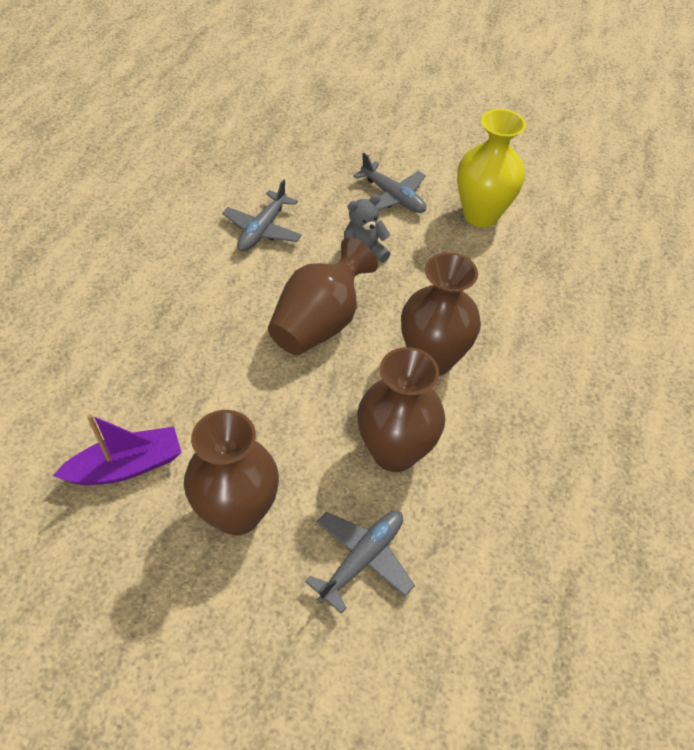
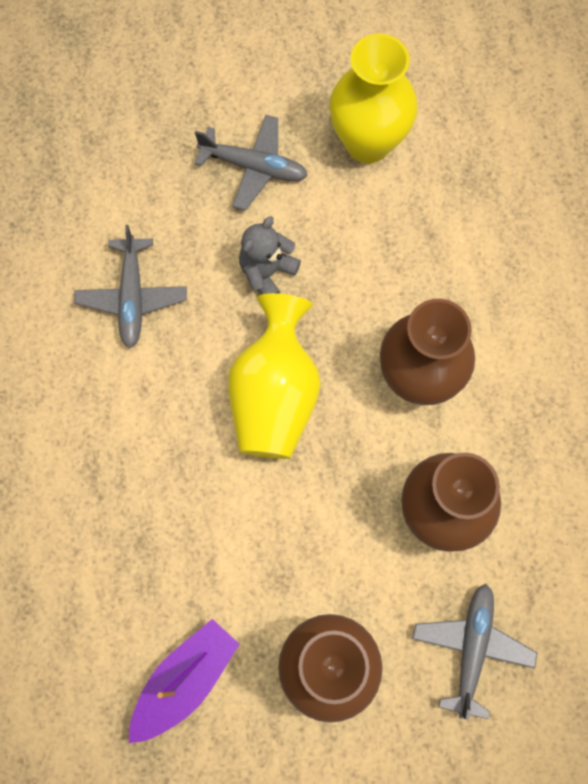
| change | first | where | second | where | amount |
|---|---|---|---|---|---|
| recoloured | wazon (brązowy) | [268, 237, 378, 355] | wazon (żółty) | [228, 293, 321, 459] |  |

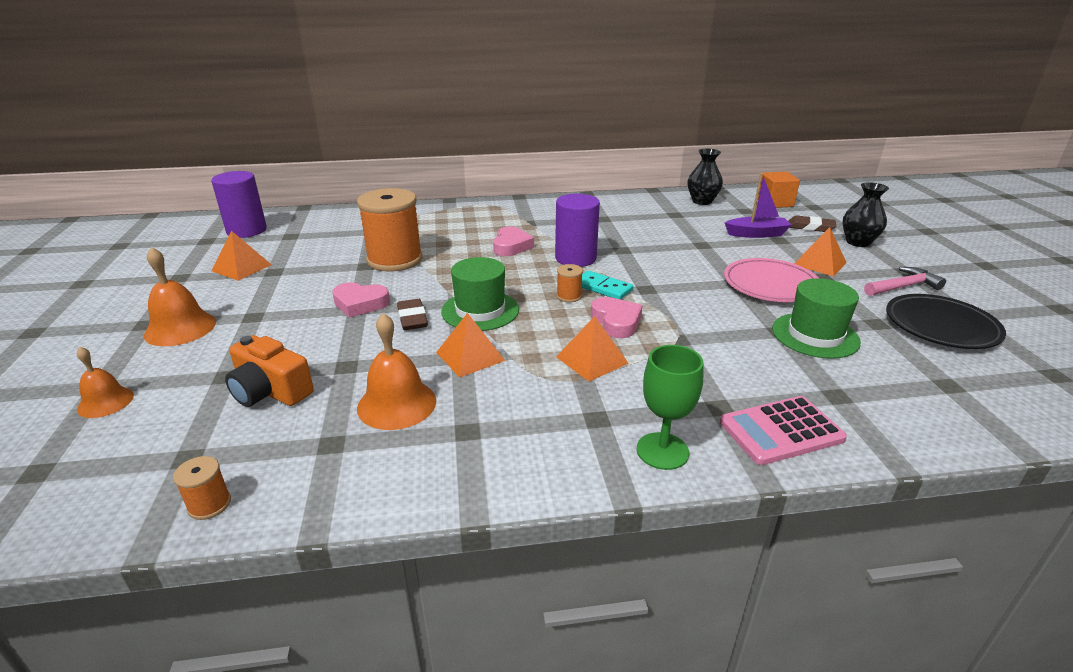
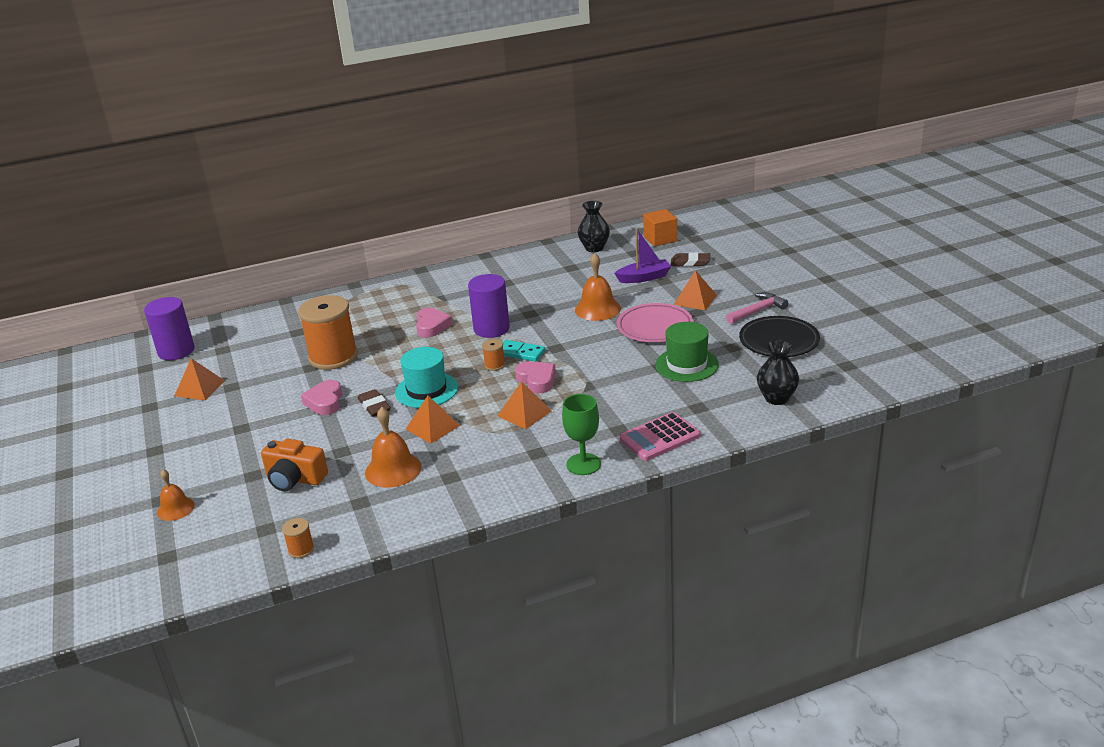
| change | first | where | second | where | amount |
|---|---|---|---|---|---|
| moved | dzwonek (pomarańczowy) | [144, 247, 216, 346] |  | [575, 253, 621, 321] |  |
| turned | serce (różowy) | [332, 282, 390, 318] |  | [301, 380, 342, 415] | 90 degrees clockwise |
| recoloured | kapelusz (zielony) | [441, 257, 519, 331] | kapelusz (turkusowy) | [395, 347, 458, 408] |  |
| moved | wazon (czarny) | [843, 182, 889, 247] |  | [757, 340, 799, 405] |  |

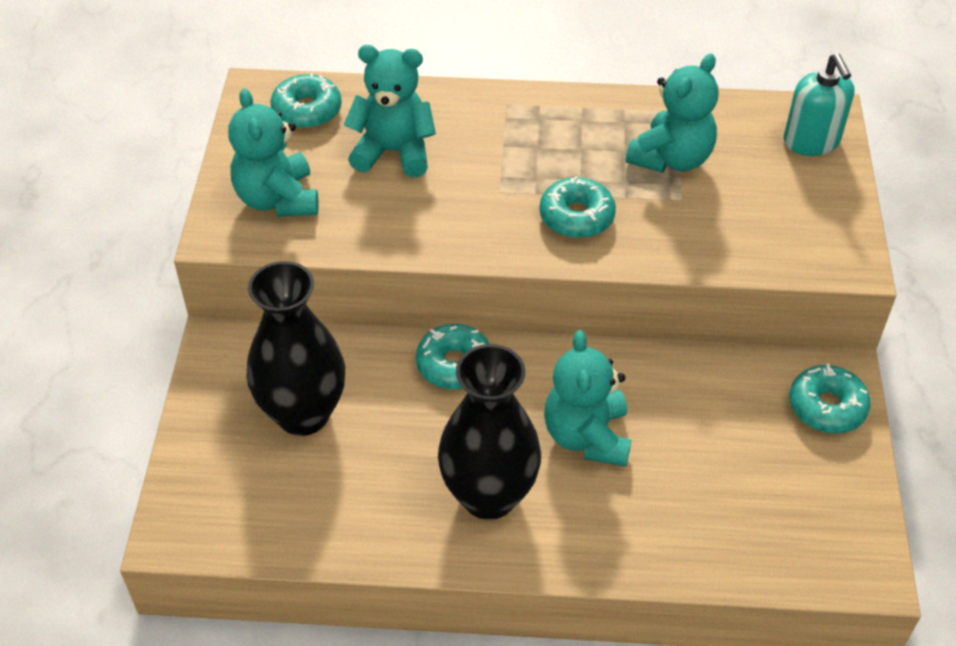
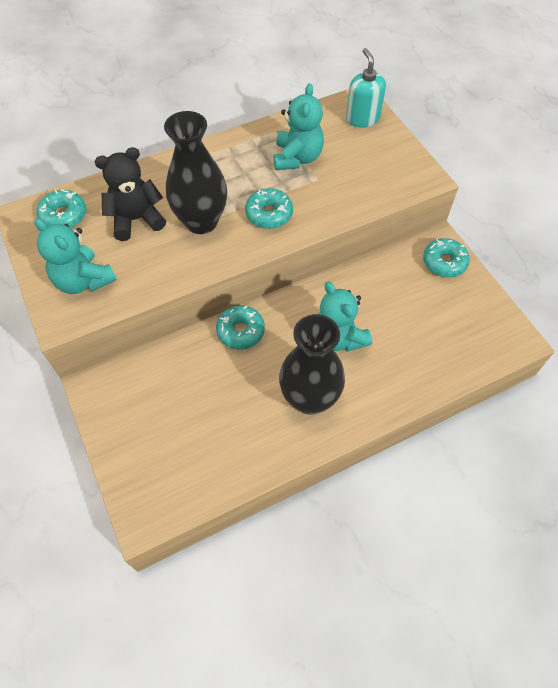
| change | first | where | second | where | amount |
|---|---|---|---|---|---|
| moved | wazon (czarny) | [247, 261, 345, 436] |  | [164, 111, 227, 234] |  |
| recoloured | miś (turkusowy) | [344, 45, 436, 178] | miś (czarny) | [95, 147, 166, 241] |  |
| turned | dozownik mydła (turkusowy) | [784, 53, 854, 156] |  | [346, 48, 386, 128] | 150 degrees counterclockwise |

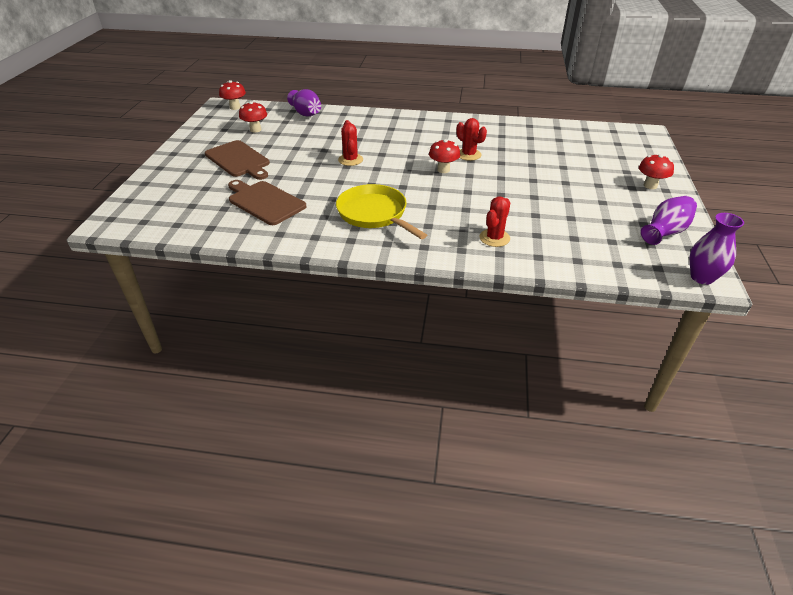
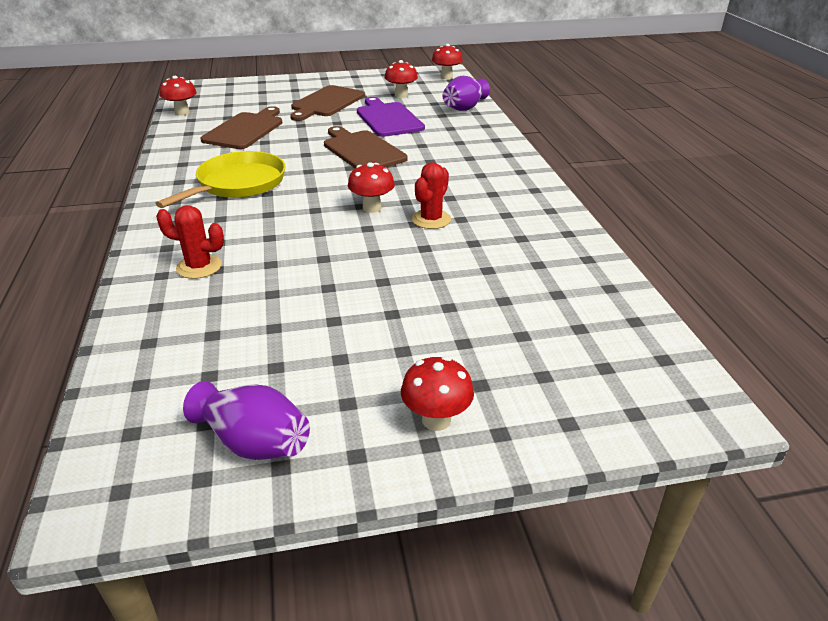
| change | first | where | second | where | amount |
|---|---|---|---|---|---|
| replaced | kaktus (czerwony) | [338, 120, 363, 166] | deska do krojenia (brązowy) | [324, 126, 408, 168] |  |
| removed | wazon (fioletowy) | [690, 213, 744, 285] |  |  |  |
| added |  |  | grzyb (czerwony) | [160, 76, 197, 116] |  |
| added |  |  | deska do krojenia (fioletowy) | [357, 97, 425, 137] |  |

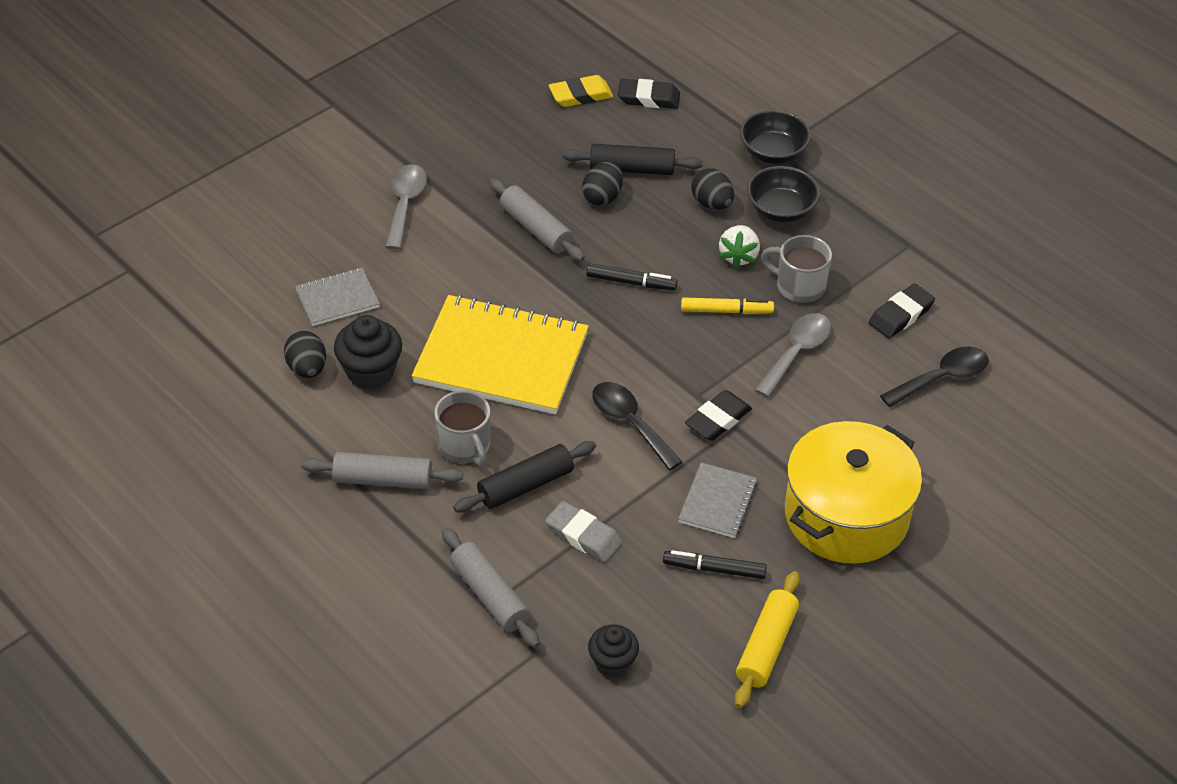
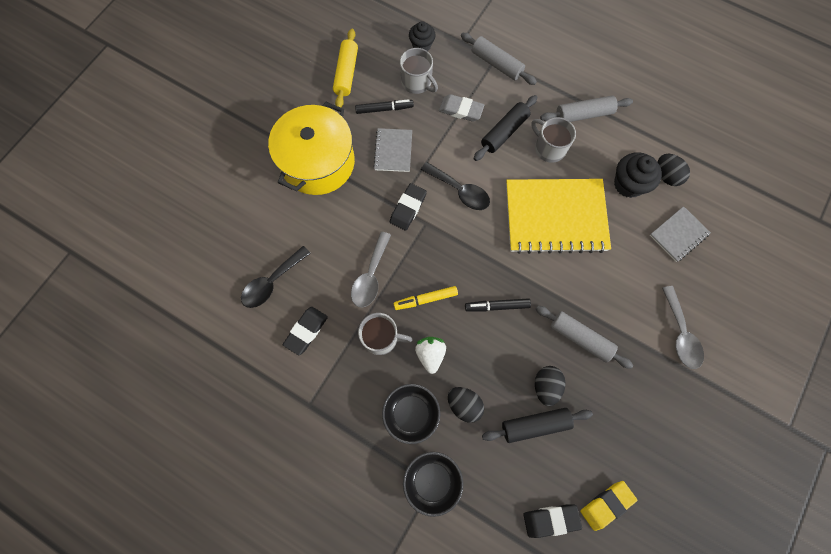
| change | first | where | second | where | amount |
|---|---|---|---|---|---|
| added |  |  | kubek (szary) | [400, 48, 438, 94] |  |

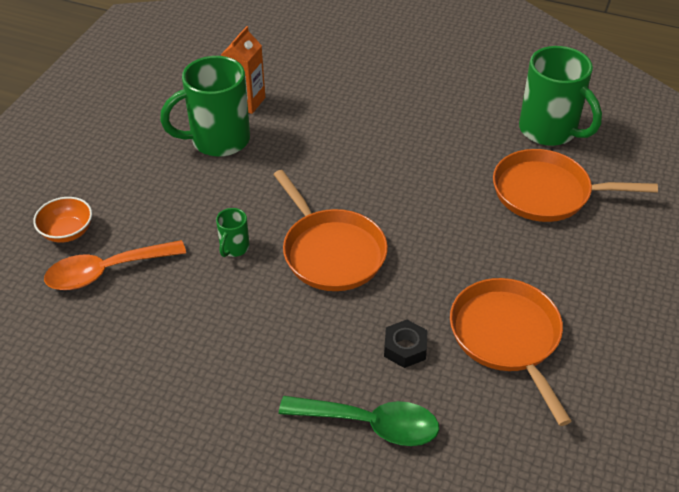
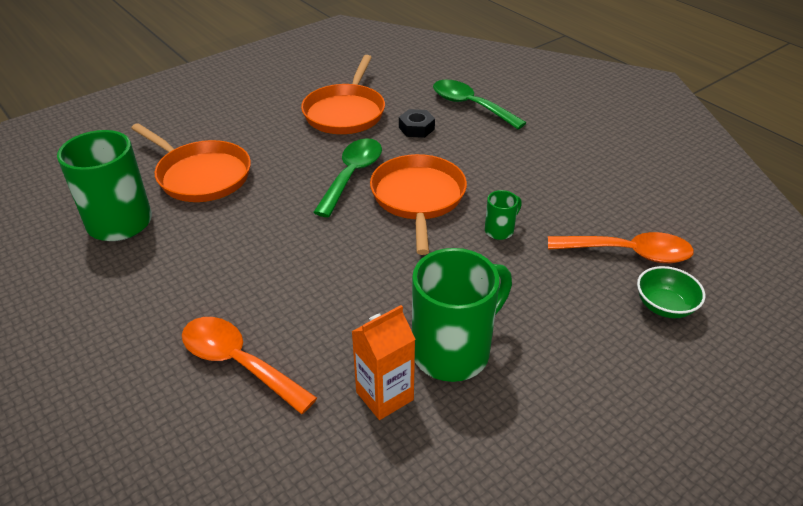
| change | first | where | second | where | amount |
|---|---|---|---|---|---|
| recoloured | miska (pomarańczowy) | [33, 197, 92, 243] | miska (zielony) | [637, 266, 705, 318] |  |
| turned | kubek (zielony) | [160, 56, 250, 157] |  | [412, 248, 512, 382] | 45 degrees counterclockwise |
| added |  |  | łyżka (pomarańczowy) | [182, 317, 317, 414] |  |
| added |  |  | łyżka (zielony) | [313, 138, 382, 217] |  |

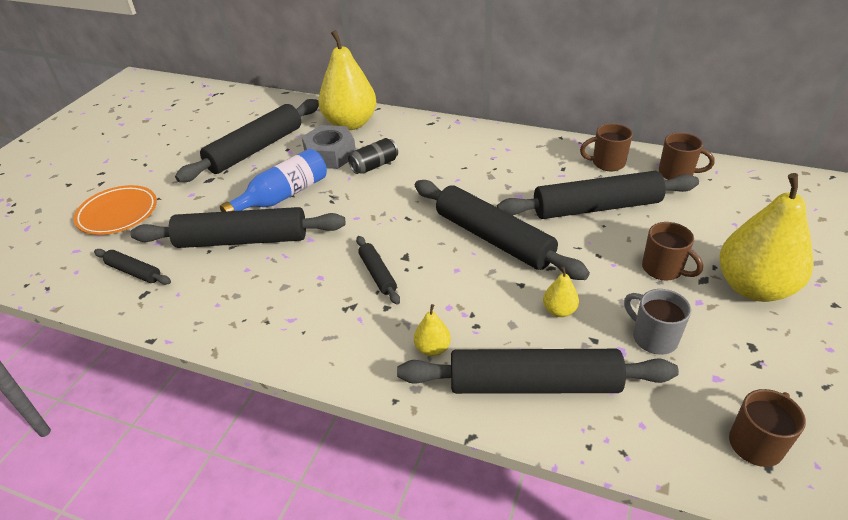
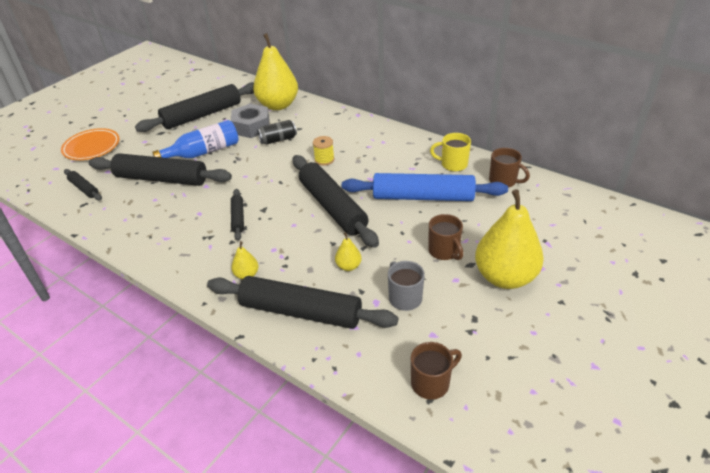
| change | first | where | second | where | amount |
|---|---|---|---|---|---|
| recoloured | wałek do ciasta (czarny) | [497, 171, 699, 219] | wałek do ciasta (niebieski) | [342, 173, 508, 201] |  |
| recoloured | kubek (brązowy) | [580, 124, 633, 171] | kubek (żółty) | [430, 133, 471, 172] |  |
| added |  |  | szpulka (żółty) | [313, 136, 334, 166] |  |

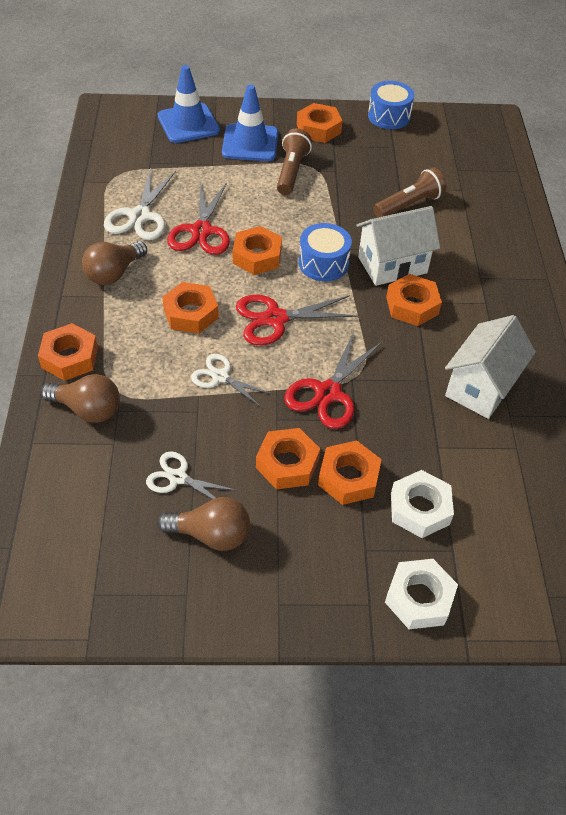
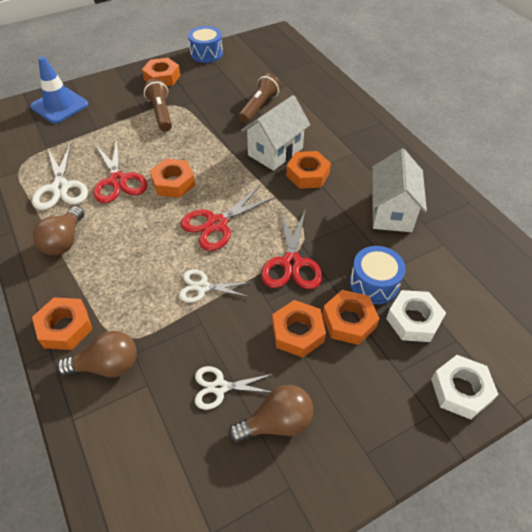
| change | first | where | second | where | amount |
|---|---|---|---|---|---|
| removed | nakrętka (pomarańczowy) | [162, 282, 219, 334] |  |  |  |
| removed | pachołek (niebieski) | [222, 85, 278, 161] |  |  |  |
| moved | bęben (niebieski) | [299, 223, 352, 281] |  | [350, 246, 406, 304] |  |

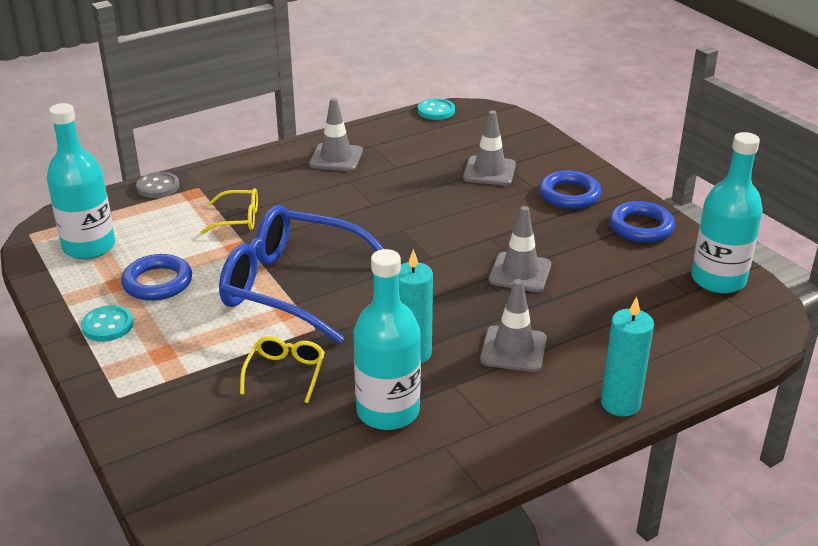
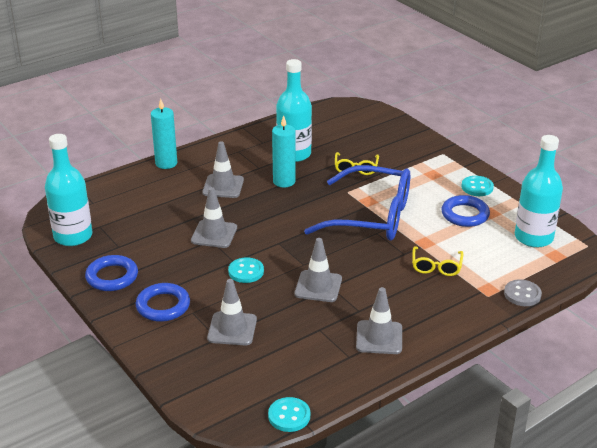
| change | first | where | second | where | amount |
|---|---|---|---|---|---|
| turned | okulary (żółty) | [200, 188, 258, 234] |  | [412, 246, 463, 276] | 75 degrees counterclockwise |
| added |  |  | guzik (turkusowy) | [228, 257, 264, 283] |  |
| added |  |  | pachołek (szary) | [295, 238, 342, 302] |  |

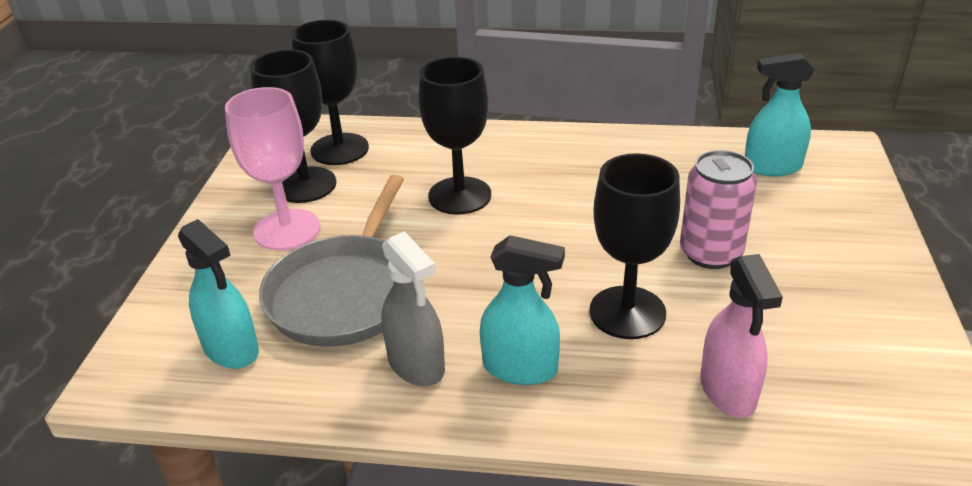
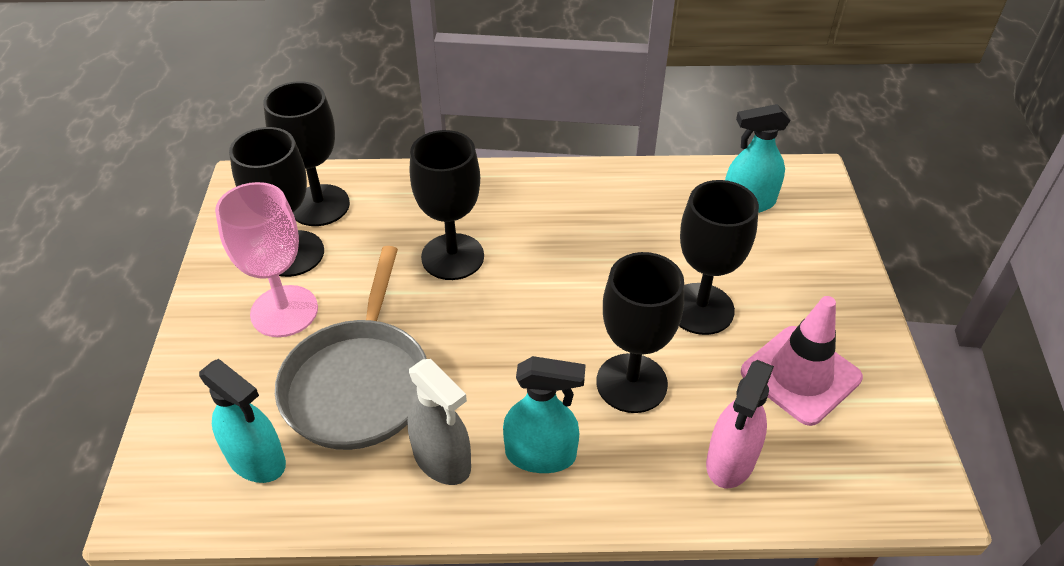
| change | first | where | second | where | amount |
|---|---|---|---|---|---|
| replaced | puszka (różowy) | [680, 150, 757, 269] | kielich (czarny) | [679, 180, 759, 335] |  |
| turned | spryskiwacz (różowy) | [700, 254, 783, 417] |  | [706, 360, 774, 488] | 45 degrees clockwise |
| added |  |  | pachołek (różowy) | [741, 296, 863, 426] |  |

